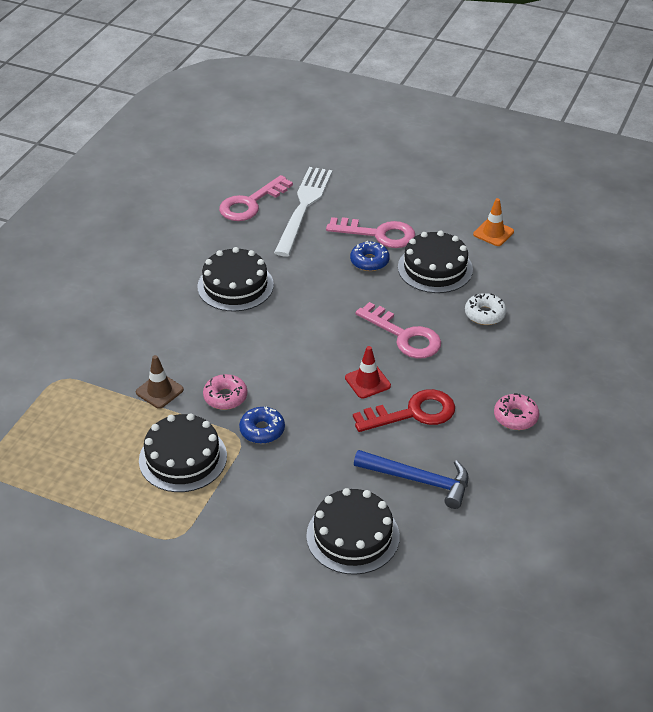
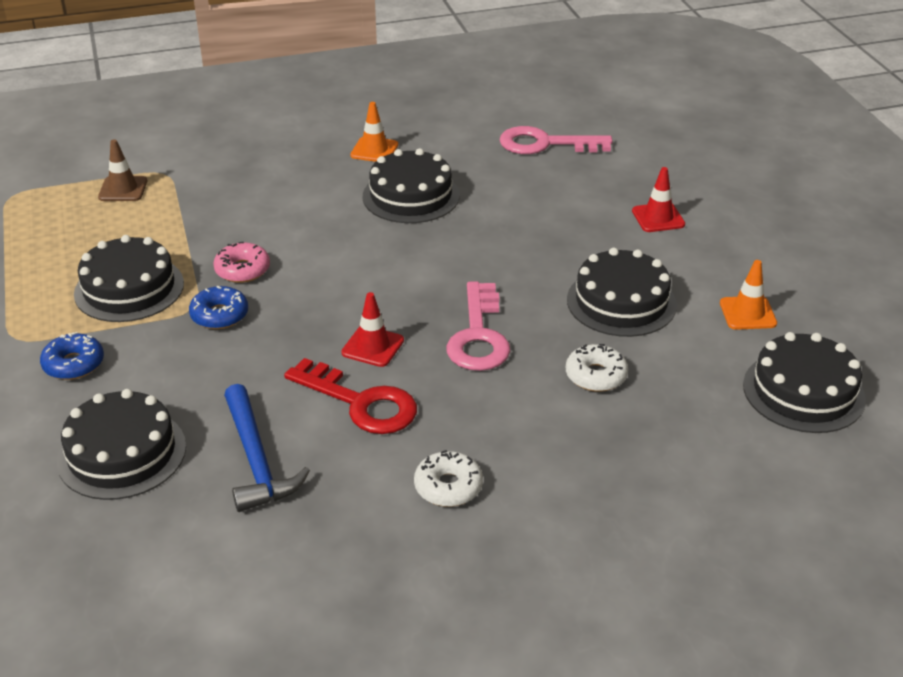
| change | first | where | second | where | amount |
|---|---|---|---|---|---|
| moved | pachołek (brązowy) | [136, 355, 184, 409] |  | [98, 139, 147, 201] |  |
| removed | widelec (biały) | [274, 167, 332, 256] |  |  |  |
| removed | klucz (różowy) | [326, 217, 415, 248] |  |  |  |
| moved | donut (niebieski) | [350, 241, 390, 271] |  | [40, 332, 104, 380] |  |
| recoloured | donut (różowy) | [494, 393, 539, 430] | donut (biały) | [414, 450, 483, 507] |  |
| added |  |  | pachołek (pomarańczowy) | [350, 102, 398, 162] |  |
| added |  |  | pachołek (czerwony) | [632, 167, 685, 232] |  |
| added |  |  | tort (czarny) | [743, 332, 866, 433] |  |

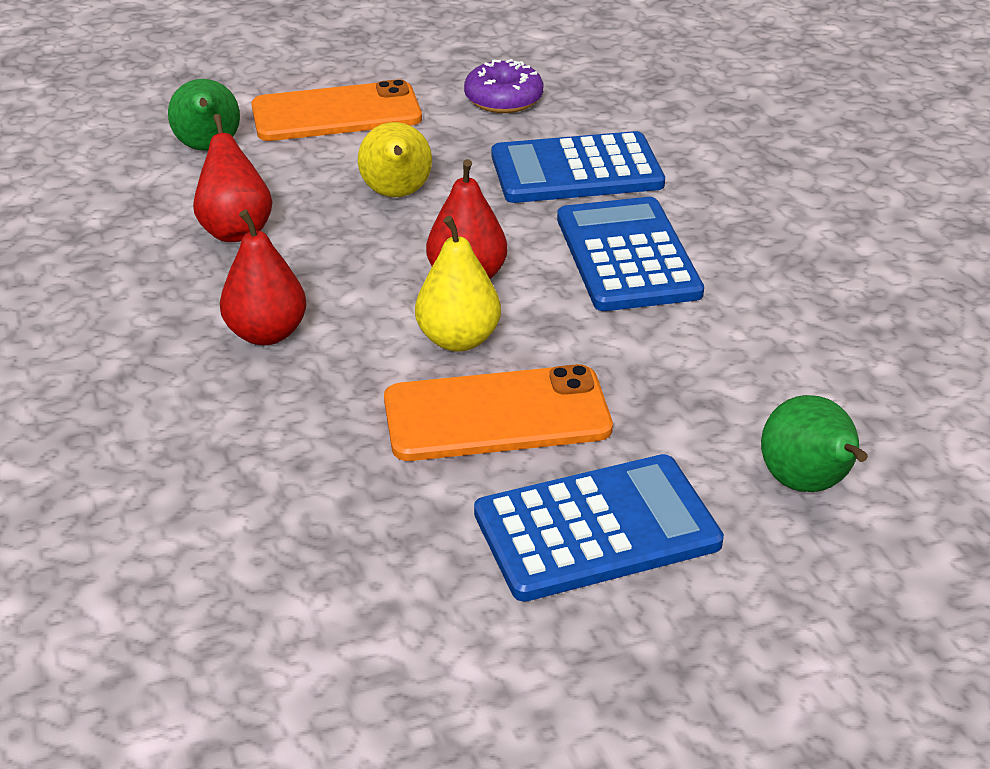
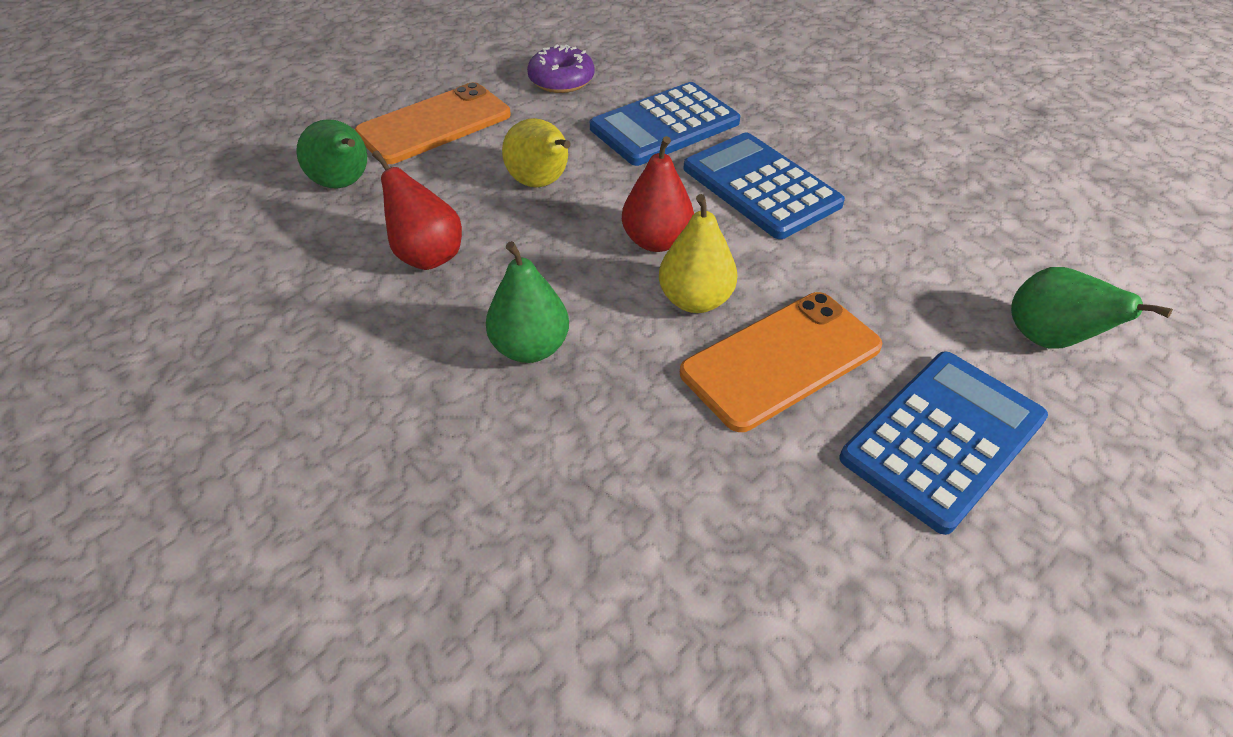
| change | first | where | second | where | amount |
|---|---|---|---|---|---|
| recoloured | gruszka (czerwony) | [220, 210, 307, 345] | gruszka (zielony) | [486, 241, 569, 363] |  |

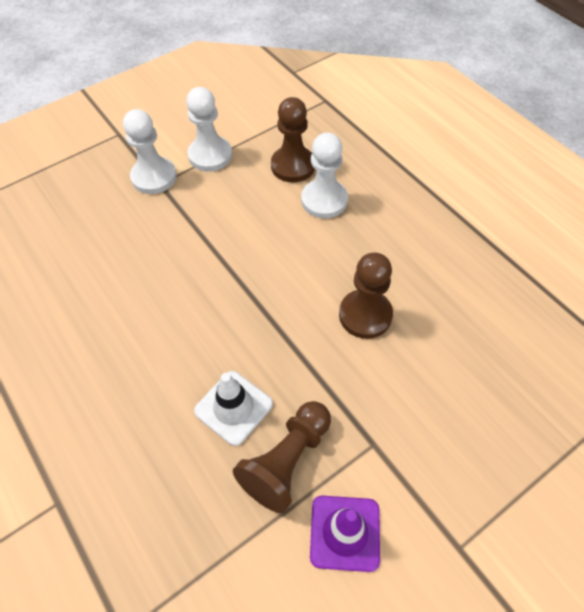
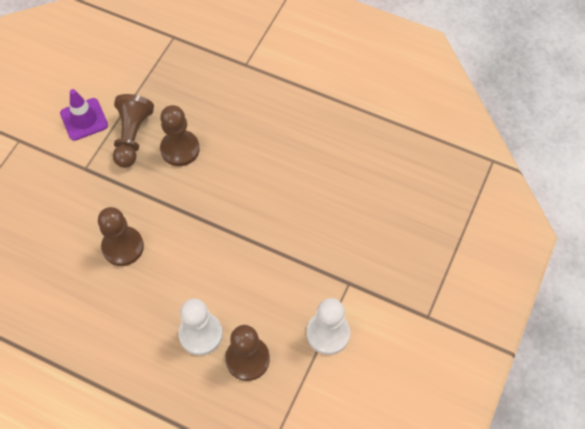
| change | first | where | second | where | amount |
|---|---|---|---|---|---|
| removed | pionek (biały) | [123, 109, 177, 194] |  |  |  |
| replaced | pachołek (biały) | [194, 371, 273, 446] | pionek (brązowy) | [160, 105, 200, 166] |  |

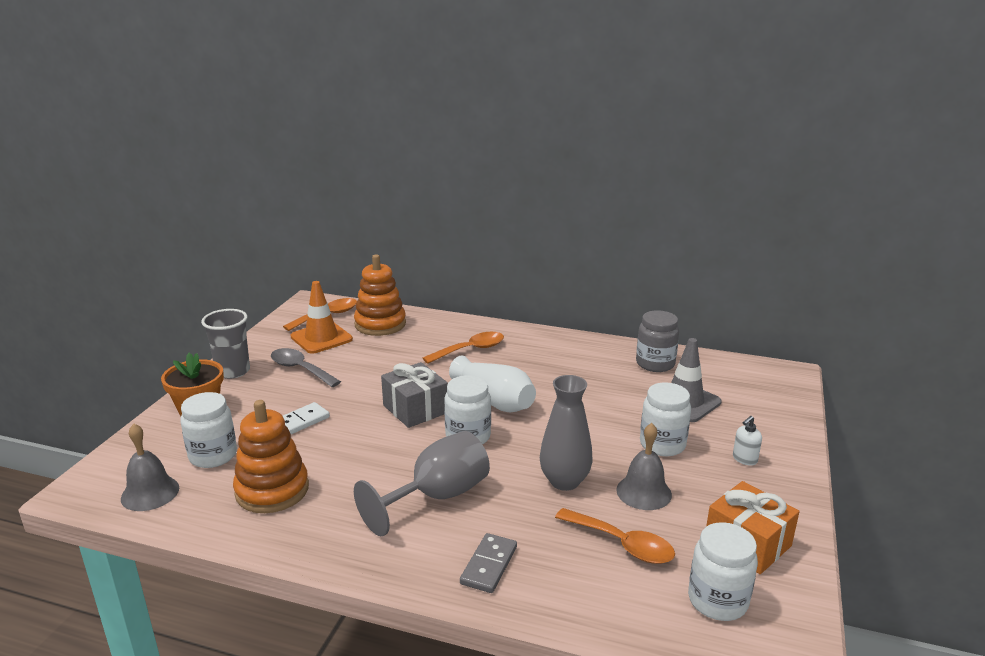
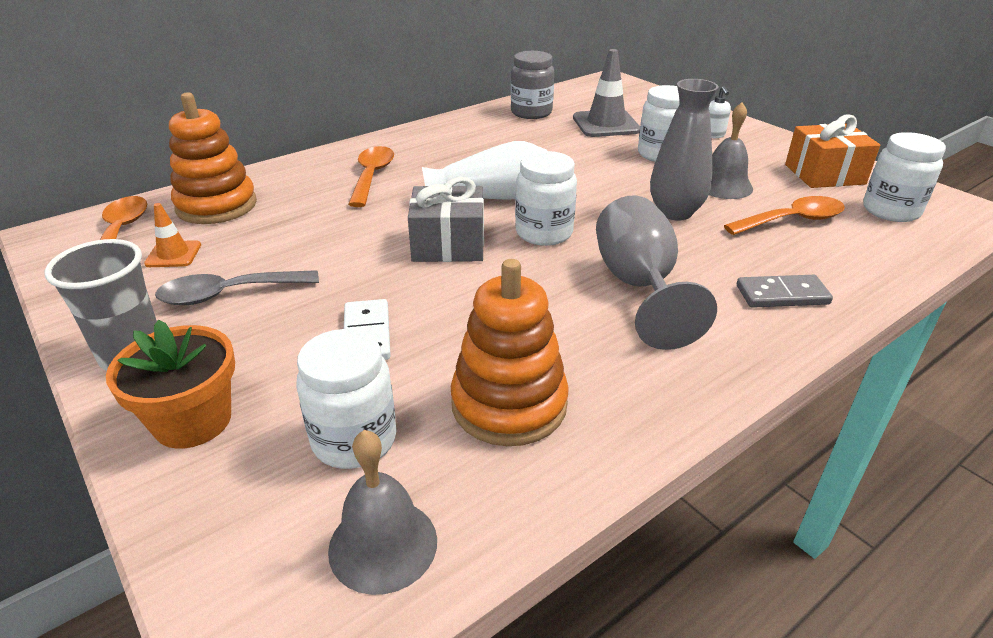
| change | first | where | second | where | amount |
|---|---|---|---|---|---|
| resized | pachołek (pomarańczowy) | [291, 281, 353, 354] |  | [144, 203, 201, 267] | x0.56 |
| turned | kostka domina (szary) | [460, 533, 517, 593] |  | [737, 275, 833, 308] | 60 degrees counterclockwise |

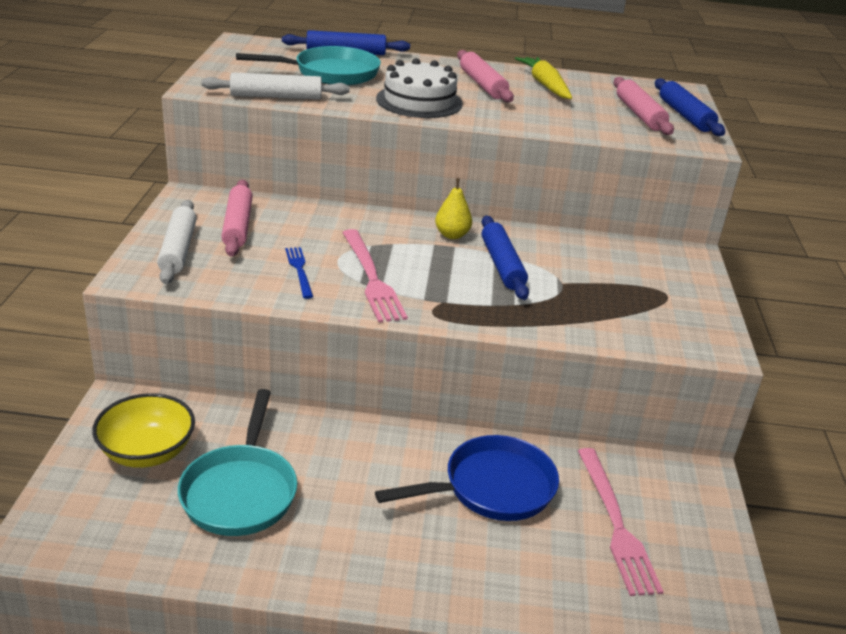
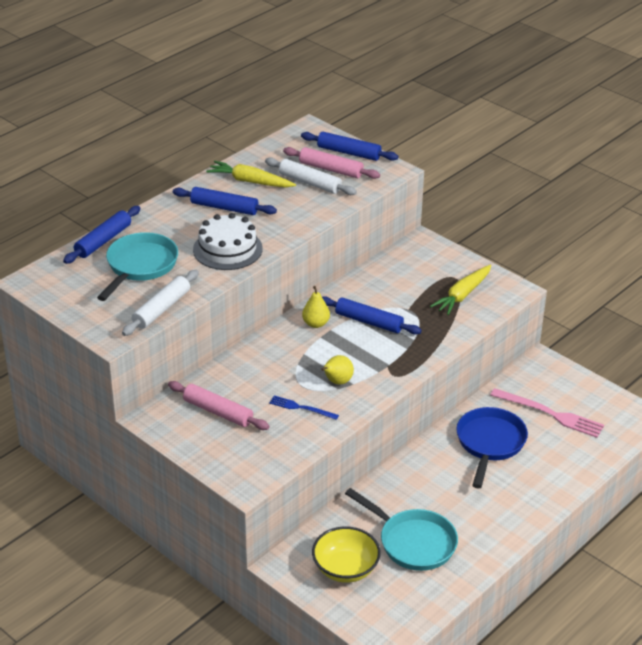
| change | first | where | second | where | amount |
|---|---|---|---|---|---|
| moved | wałek do ciasta (biały) | [157, 200, 197, 284] |  | [265, 157, 357, 195] |  |
| replaced | widelec (różowy) | [342, 229, 408, 323] | gruszka (żółty) | [321, 355, 354, 385] |  |
| recoloured | wałek do ciasta (różowy) | [457, 50, 514, 102] | wałek do ciasta (niebieski) | [173, 187, 277, 215] |  |
| added |  |  | marchewka (żółty) | [430, 265, 491, 315] |  |

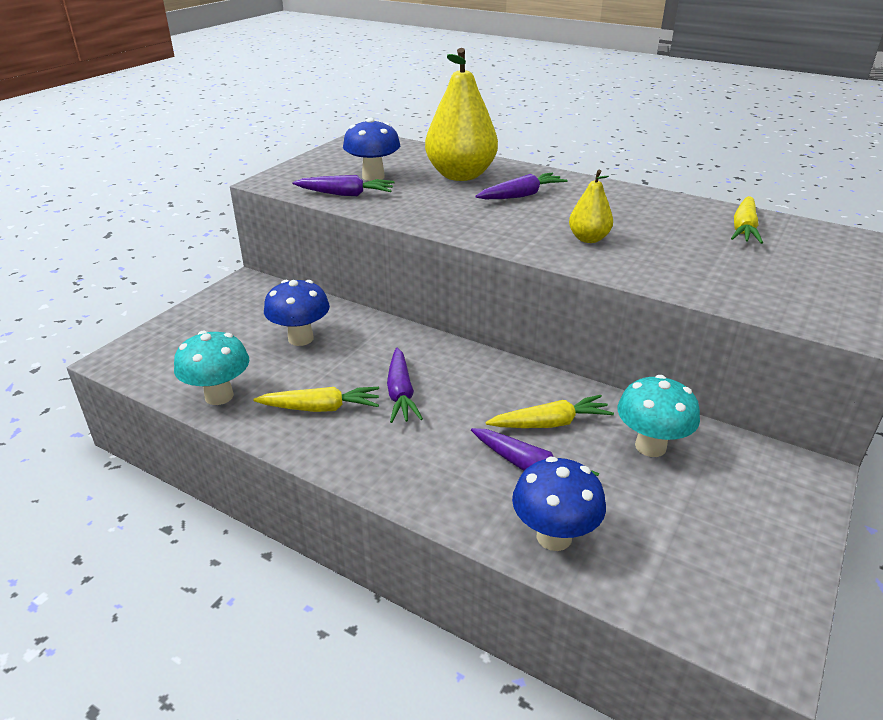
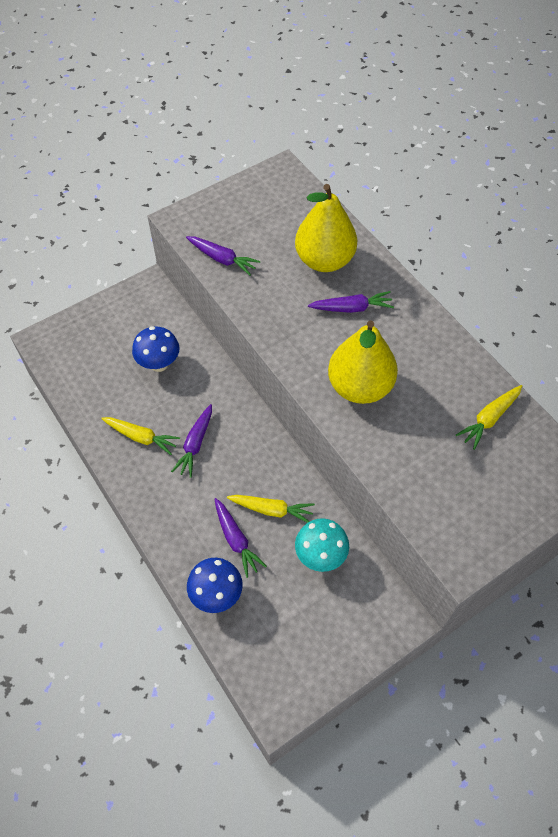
| change | first | where | second | where | amount |
|---|---|---|---|---|---|
| removed | grzyb (turkusowy) | [174, 331, 249, 405] |  |  |  |
| removed | grzyb (niebieski) | [343, 118, 400, 181] |  |  |  |
| resized | gruszka (żółty) | [569, 170, 613, 243] |  | [328, 321, 398, 404] | x1.99 |

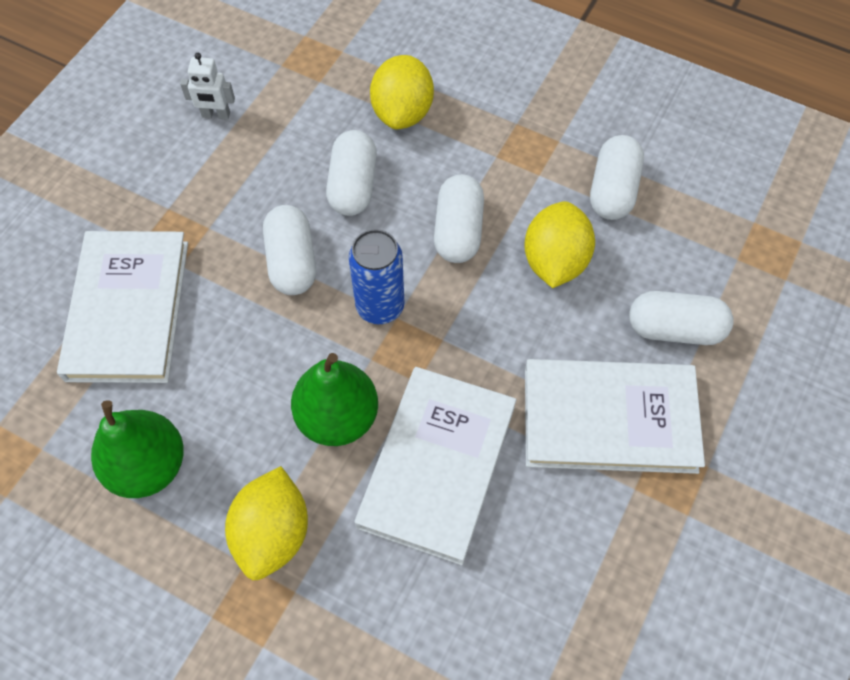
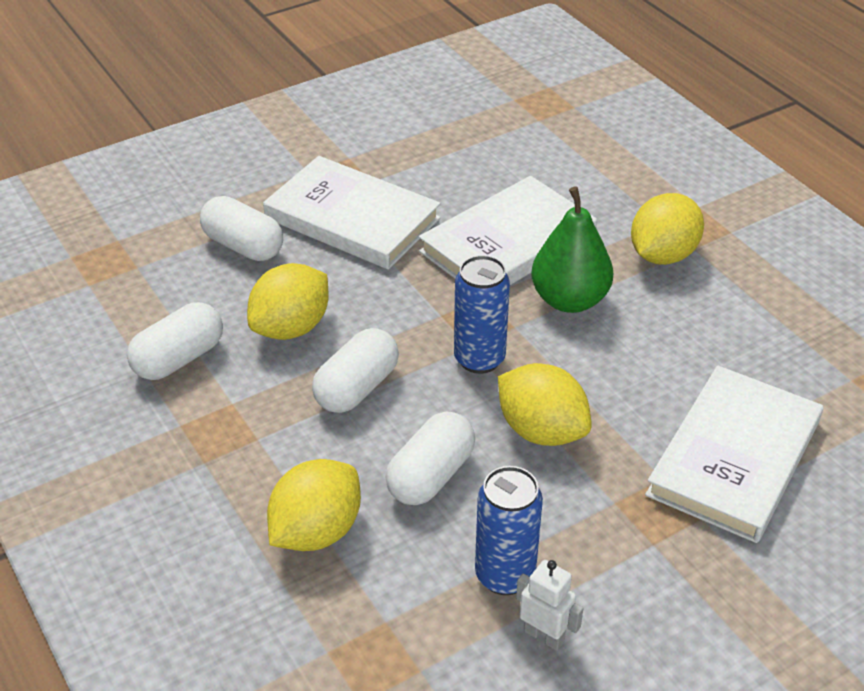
| change | first | where | second | where | amount |
|---|---|---|---|---|---|
| removed | gruszka (zielony) | [91, 400, 184, 498] |  |  |  |
| replaced | kapsułka (biały) | [263, 205, 316, 295] | cytryna (żółty) | [498, 363, 592, 446] |  |
| added |  |  | puszka (niebieski) | [475, 466, 543, 595] |  |

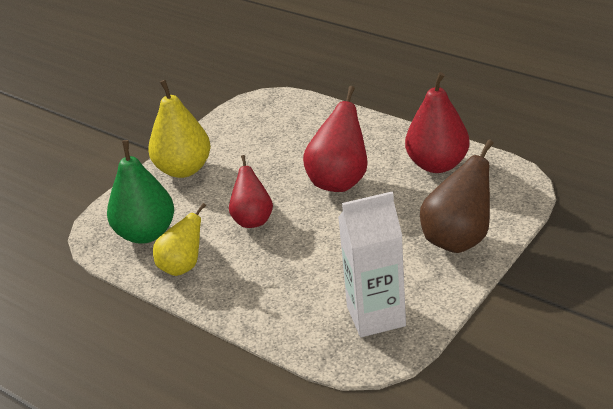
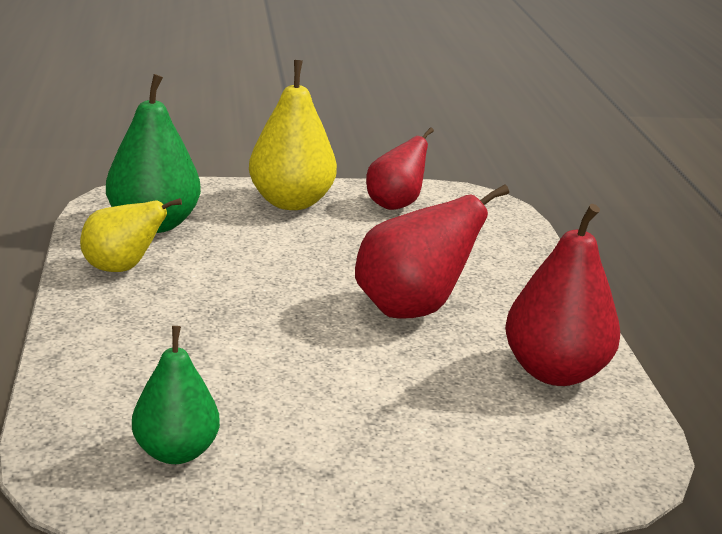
| change | first | where | second | where | amount |
|---|---|---|---|---|---|
| moved | gruszka (czerwony) | [229, 155, 273, 228] |  | [366, 127, 434, 210] |  |
| replaced | karton mleka (biały) | [338, 192, 406, 337] | gruszka (zielony) | [132, 326, 220, 464] |  |
| removed | gruszka (brązowy) | [420, 139, 494, 253] |  |  |  |

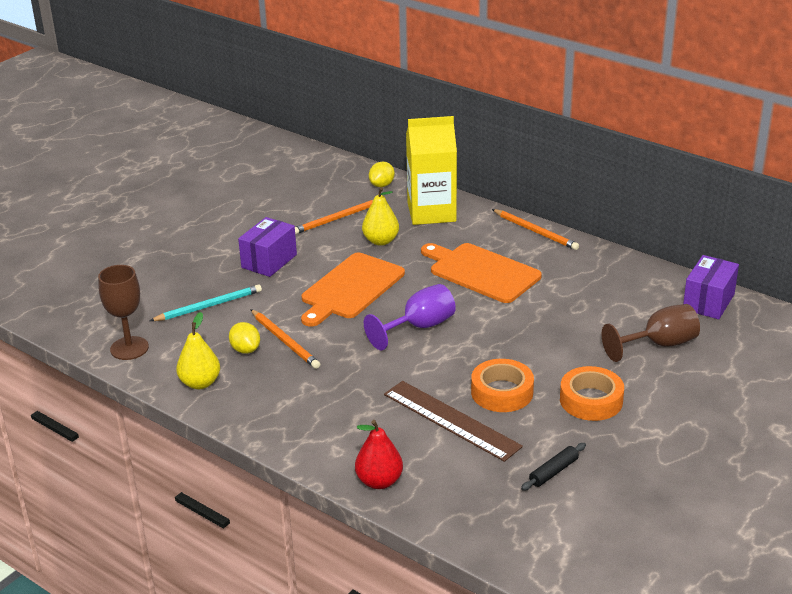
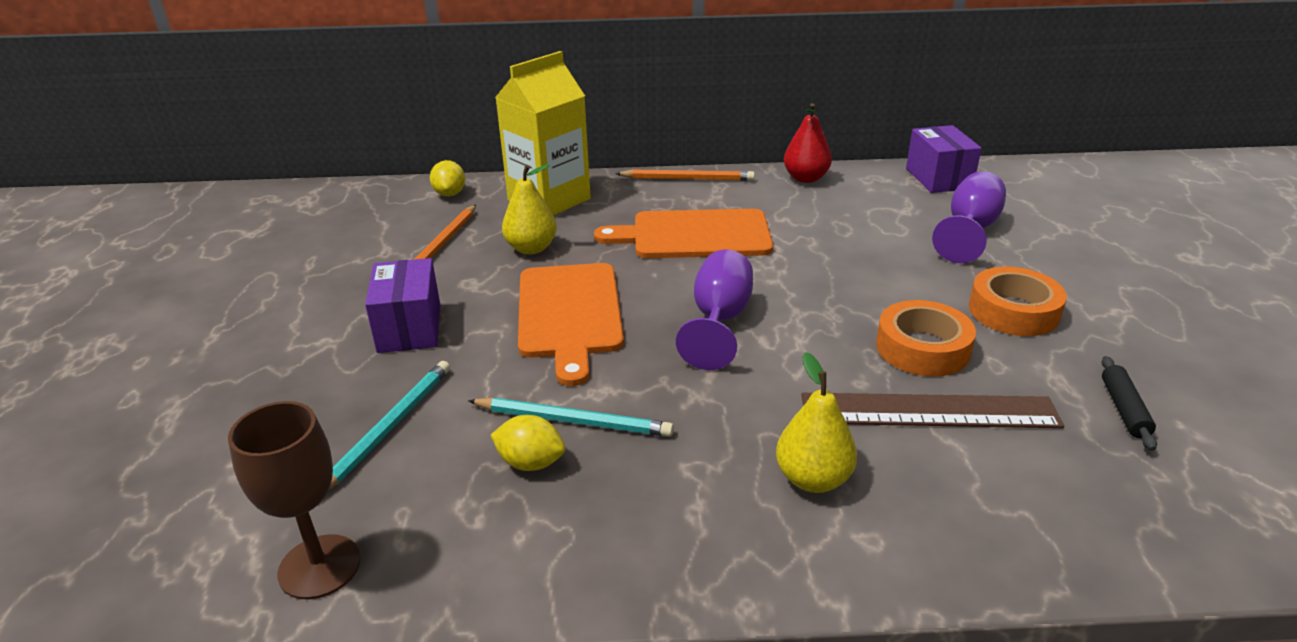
| change | first | where | second | where | amount |
|---|---|---|---|---|---|
| moved | gruszka (żółty) | [176, 312, 220, 389] |  | [776, 352, 857, 493] |  |
| recoloured | ołówek (pomarańczowy) | [250, 309, 320, 369] | ołówek (turkusowy) | [468, 398, 674, 437] |  |
| moved | gruszka (czerwony) | [355, 420, 403, 489] |  | [784, 103, 832, 183] |  |
| recoloured | kielich (brązowy) | [602, 304, 700, 362] | kielich (fioletowy) | [932, 171, 1006, 263] |  |

